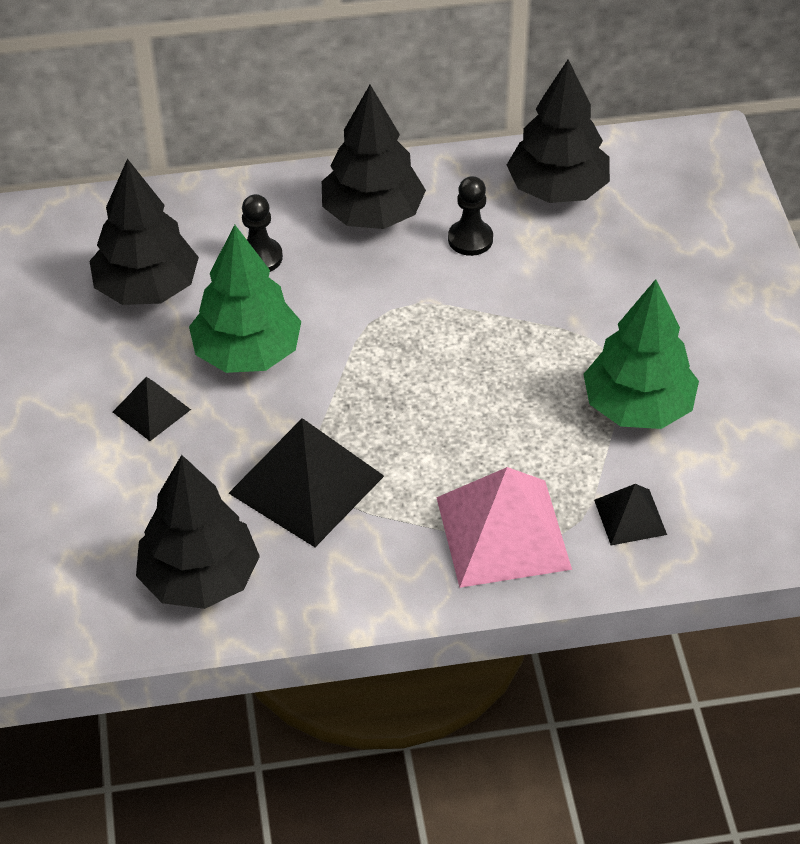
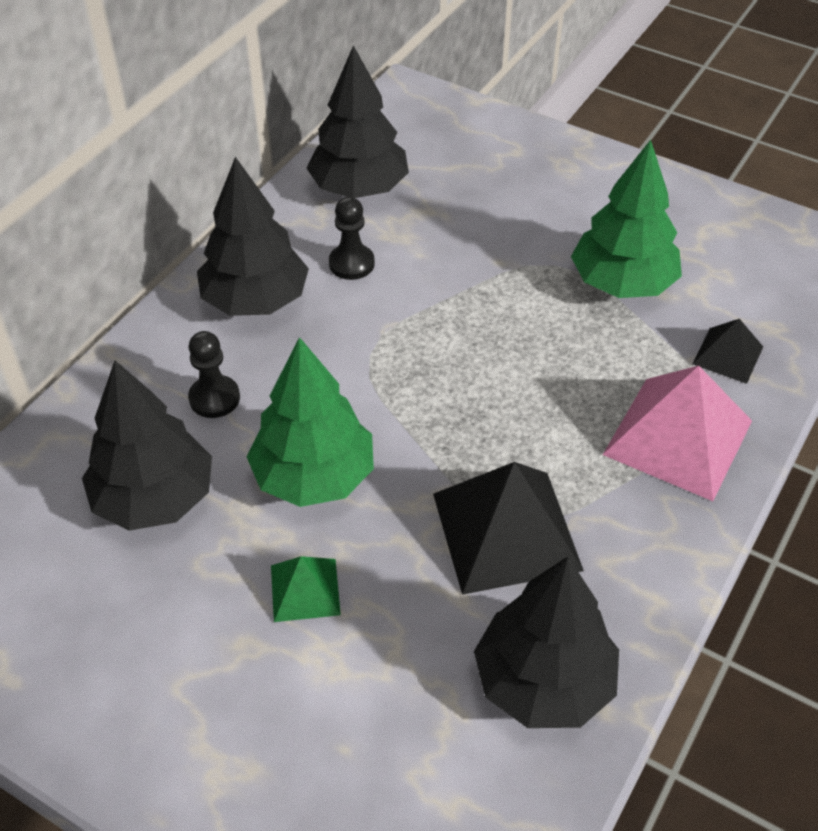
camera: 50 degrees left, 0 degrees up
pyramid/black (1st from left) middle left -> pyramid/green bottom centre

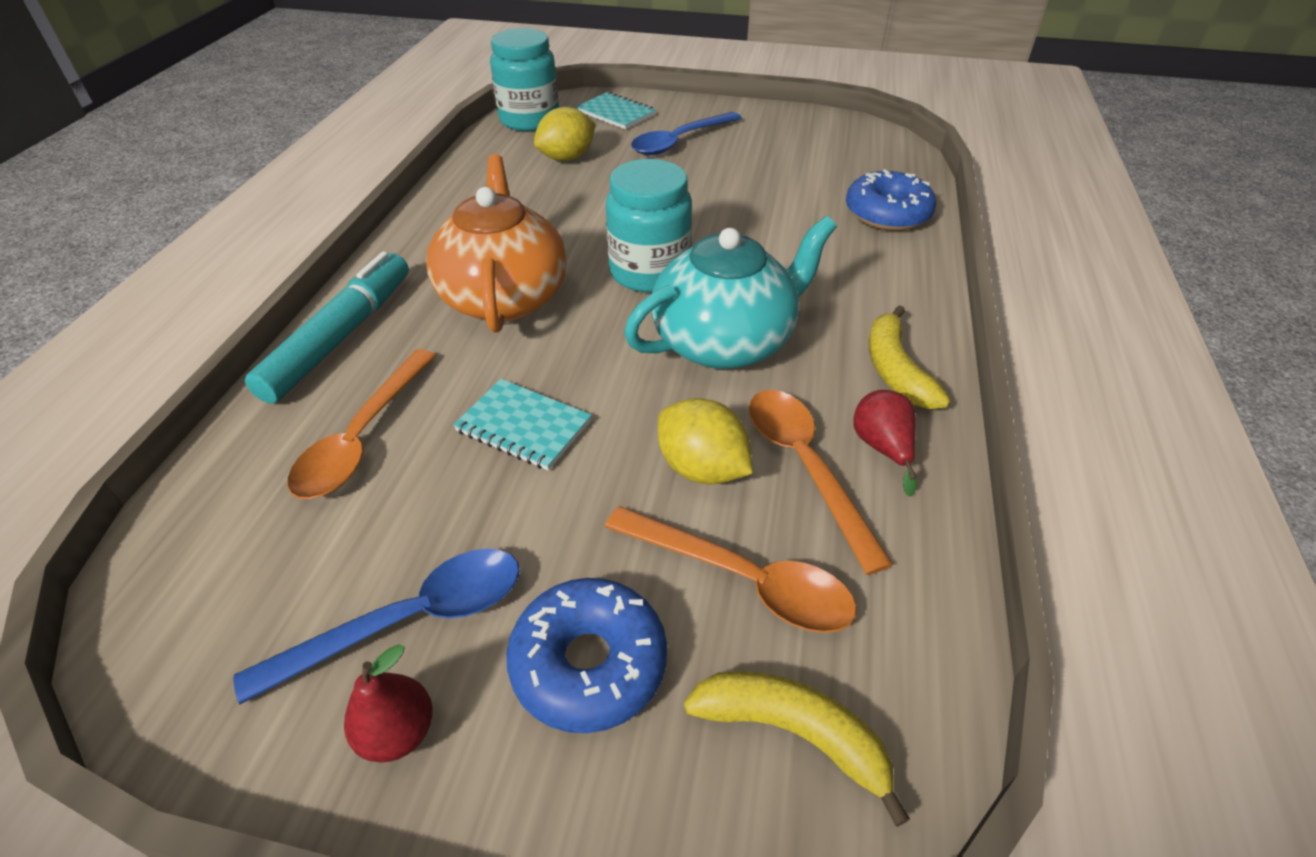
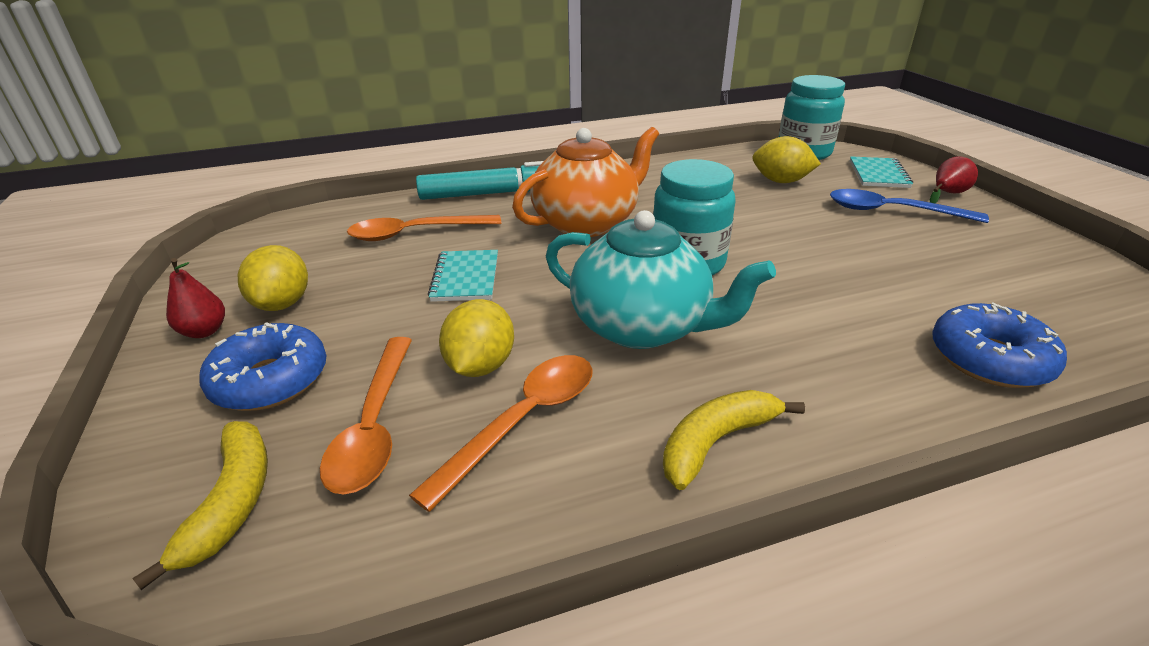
camera: 60 degrees right, 10 degrees down
spoon/blue (1st from left) bottom left -> lemon/yellow (1st from left) middle left
pear/red (2nd from left) middle right -> pear/red (2nd from left) top right, moved

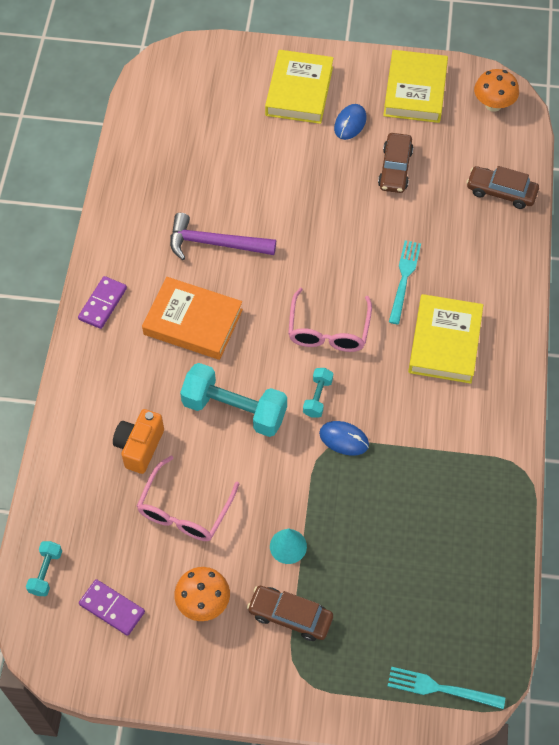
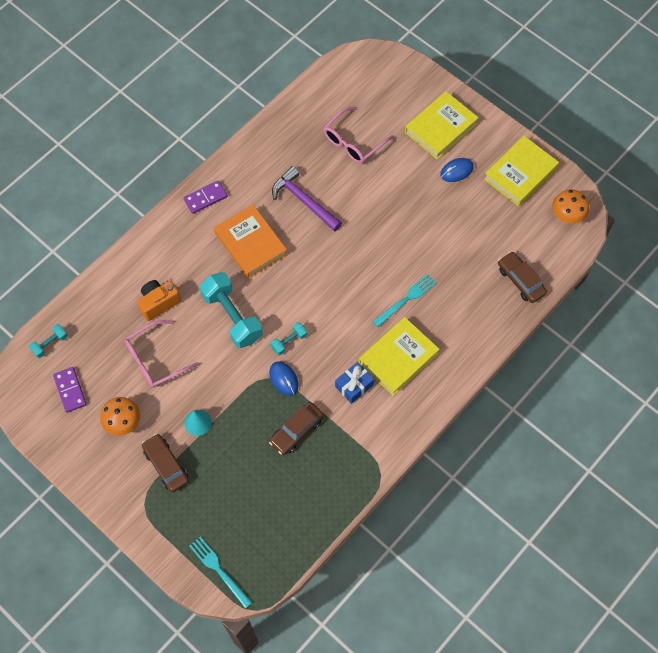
camera: 35 degrees right, 5 degrees up
glasses/pink (2nd from left) centre -> glasses/pink (2nd from left) top centre, moved
car/brown (2nd from left) top right -> car/brown (2nd from left) centre, moved
none -> gift/blue centre

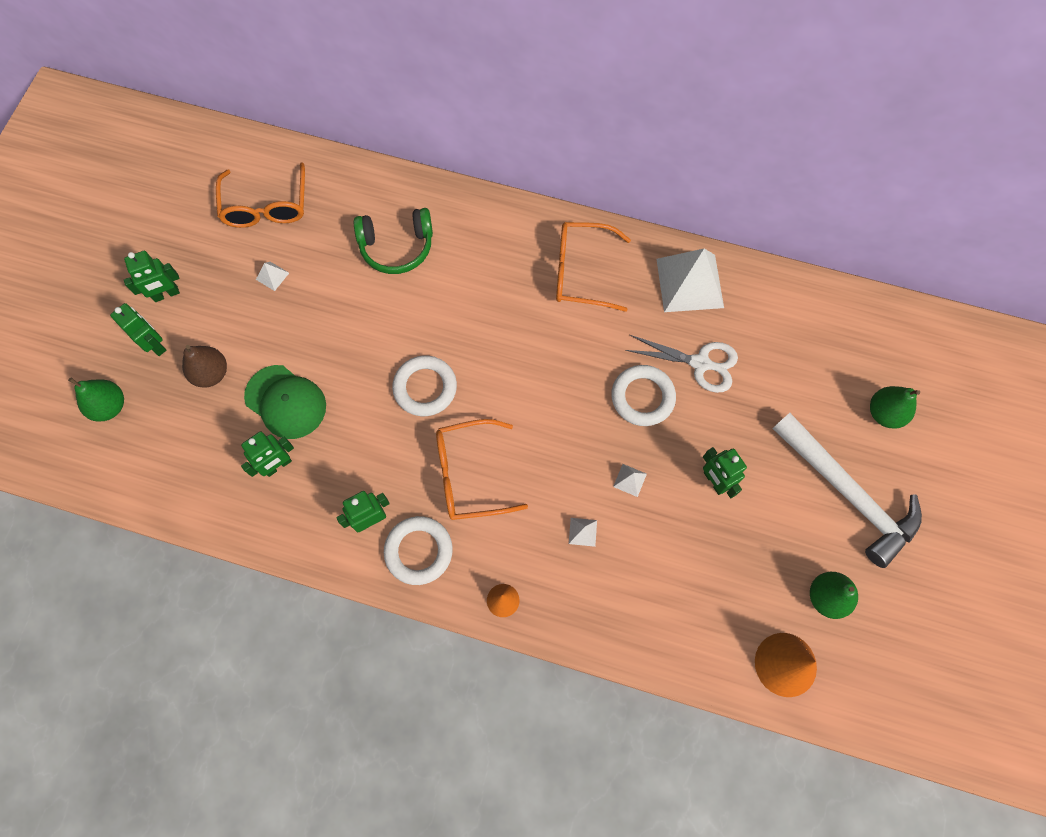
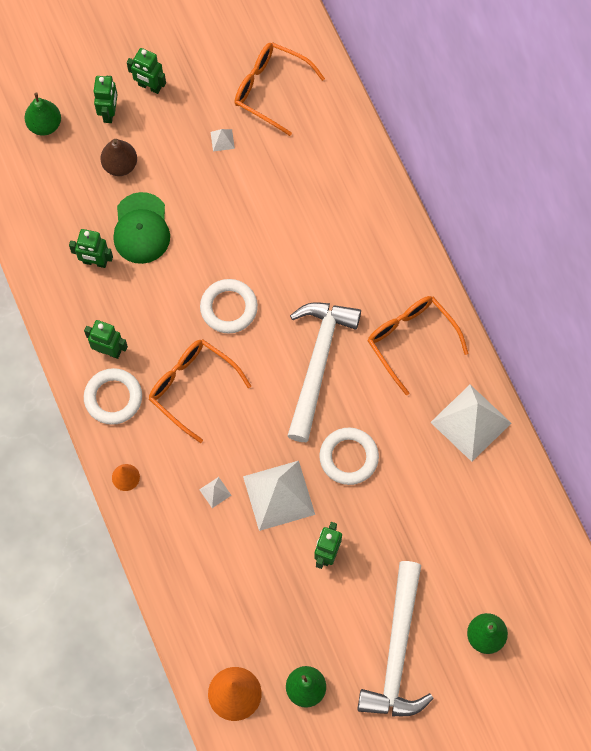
camera: 50 degrees right, 0 degrees up
glasses/orange (1st from left in the first image) top left -> glasses/orange (2nd from left) top centre, 75 degrees clockwise
headphones/green top centre -> none
pyramid/white (3rd from left) centre, x2.49
scissors/white centre -> none
none -> hammer/white (1st from left) centre

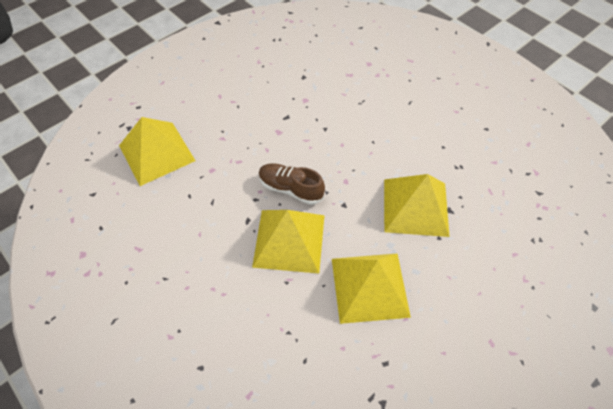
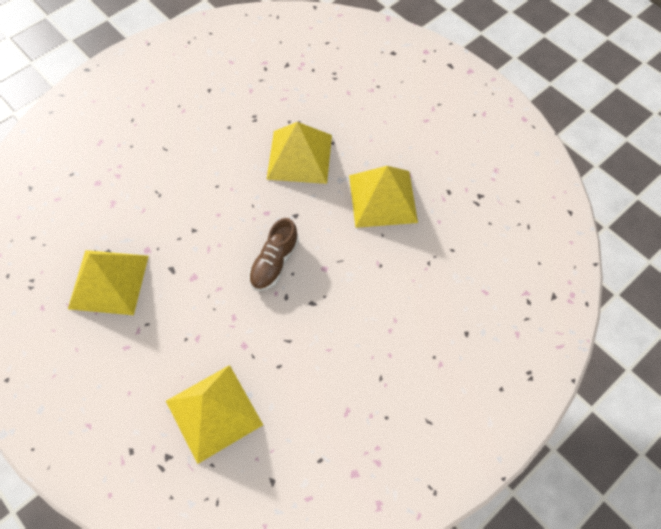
camera: 90 degrees left, 5 degrees up
pyramid/yellow (2nd from left in the first image) centre -> pyramid/yellow (1st from left) middle left, moved

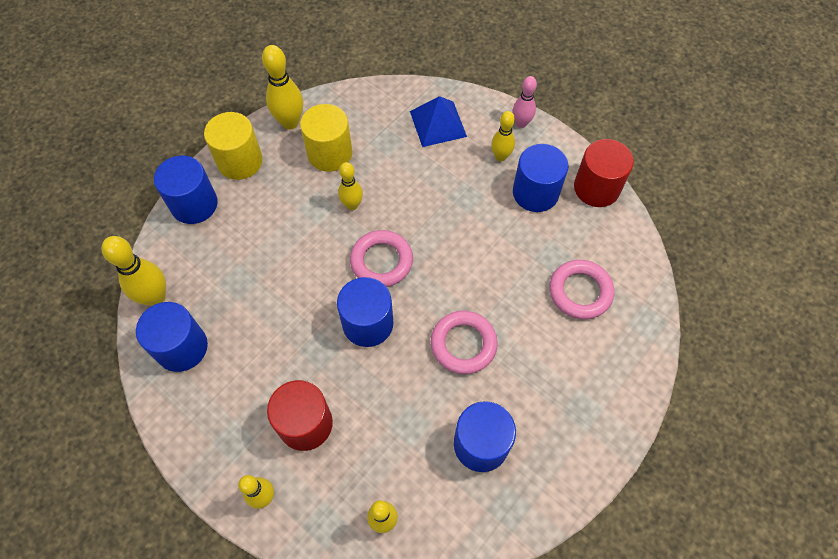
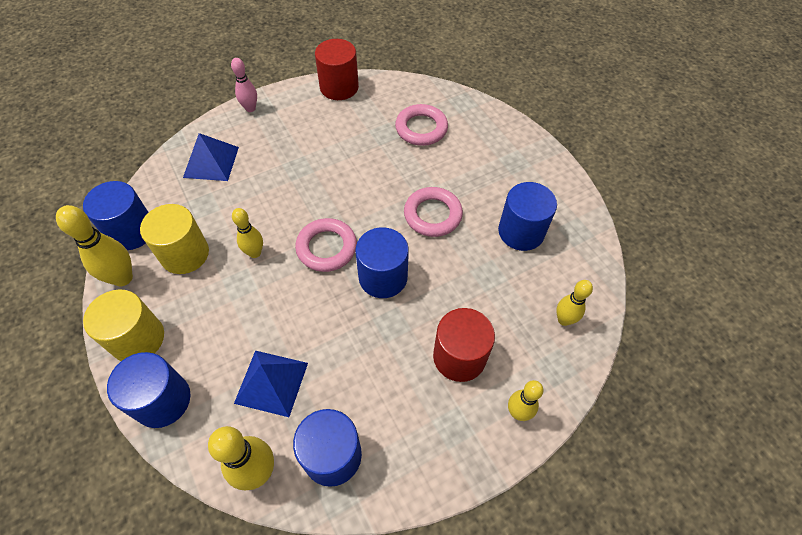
camera: 70 degrees left, 5 degrees down
bowling pin/yellow (6th from left) top centre -> none
cylinder/blue (5th from left in the first image) top centre -> cylinder/blue (1st from left) middle left, moved
none -> pyramid/blue (2nd from left) bottom centre

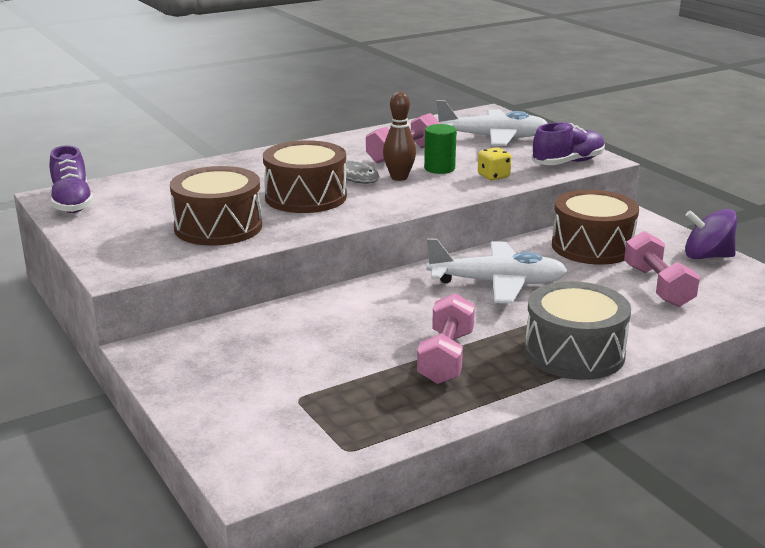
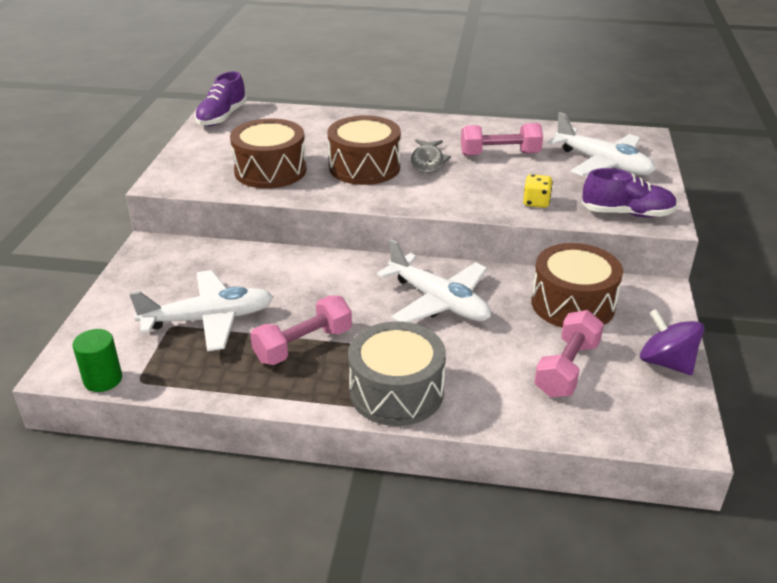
camera: 40 degrees right, 10 degrees up
bowling pin/brown top centre -> none
cylinder/green top centre -> cylinder/green middle left, moved
none -> plane/white (1st from left) middle left

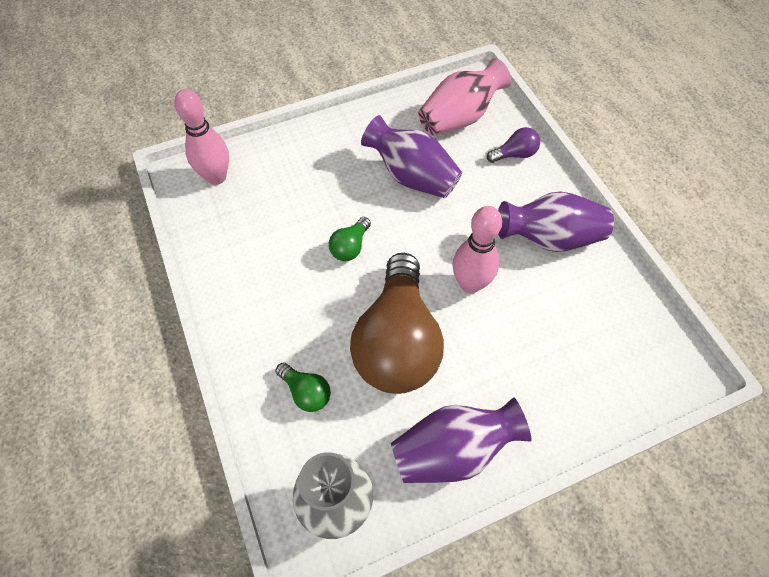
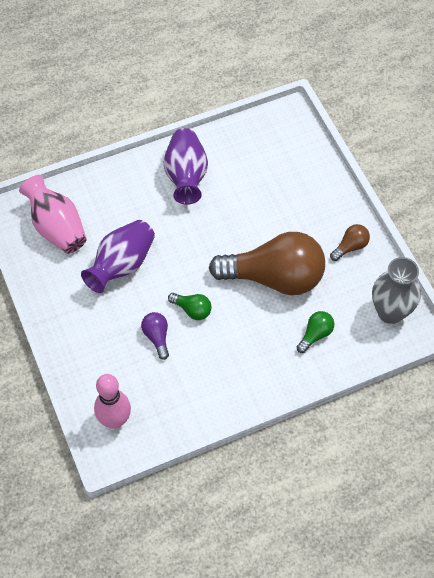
camera: 90 degrees left, 0 degrees up
vase/purple (2nd from left) bottom centre -> light bulb/brown (2nd from left) middle right
bowling pin/pink (2nd from left) centre -> none
light bulb/purple top right -> light bulb/purple centre, moved

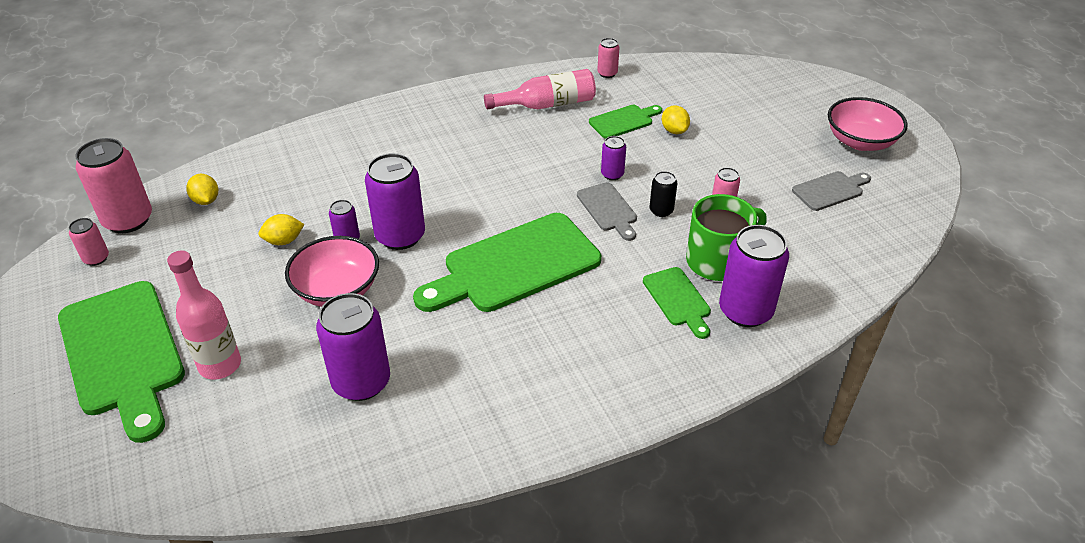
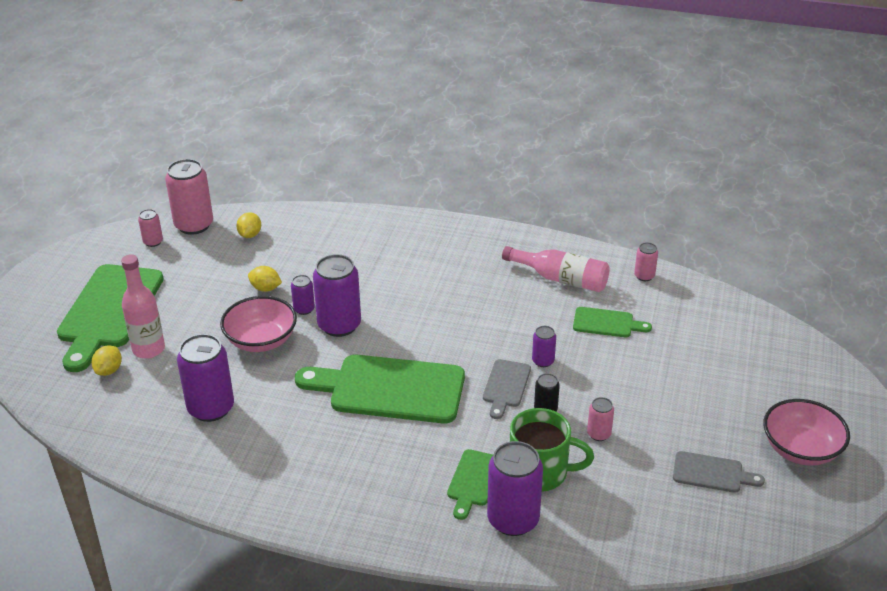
camera: 40 degrees right, 5 degrees down
lemon/yellow (3rd from left in the first image) top centre -> lemon/yellow (1st from left) middle left, moved

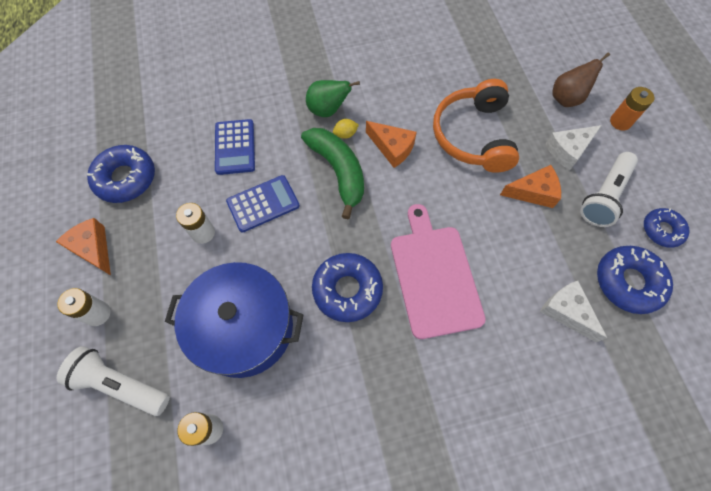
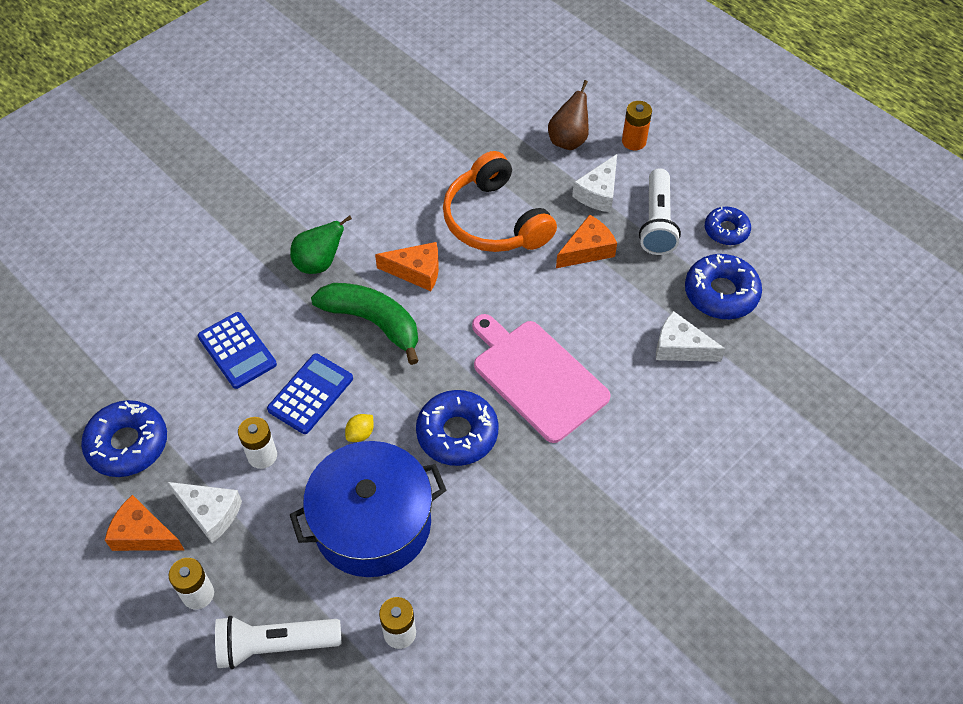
camera: 30 degrees left, 10 degrees down
lemon/yellow top centre -> lemon/yellow centre, moved
none -> cheese/white (1st from left) bottom left

